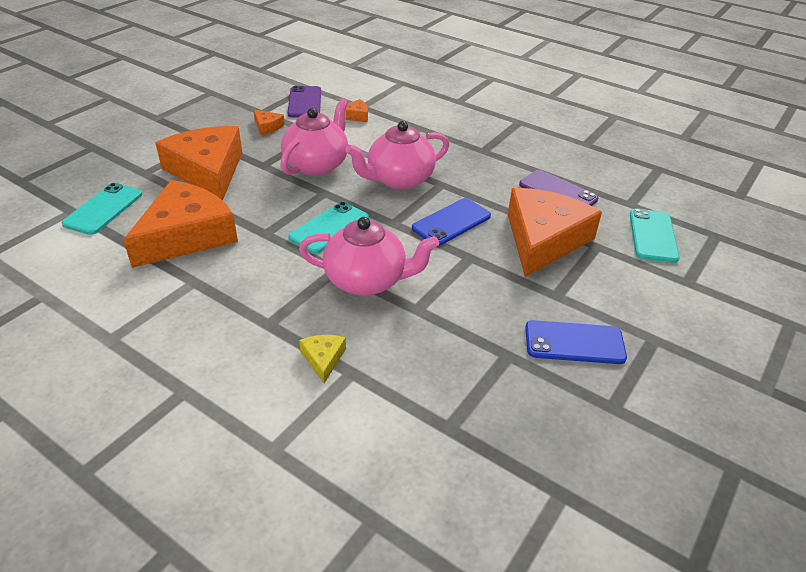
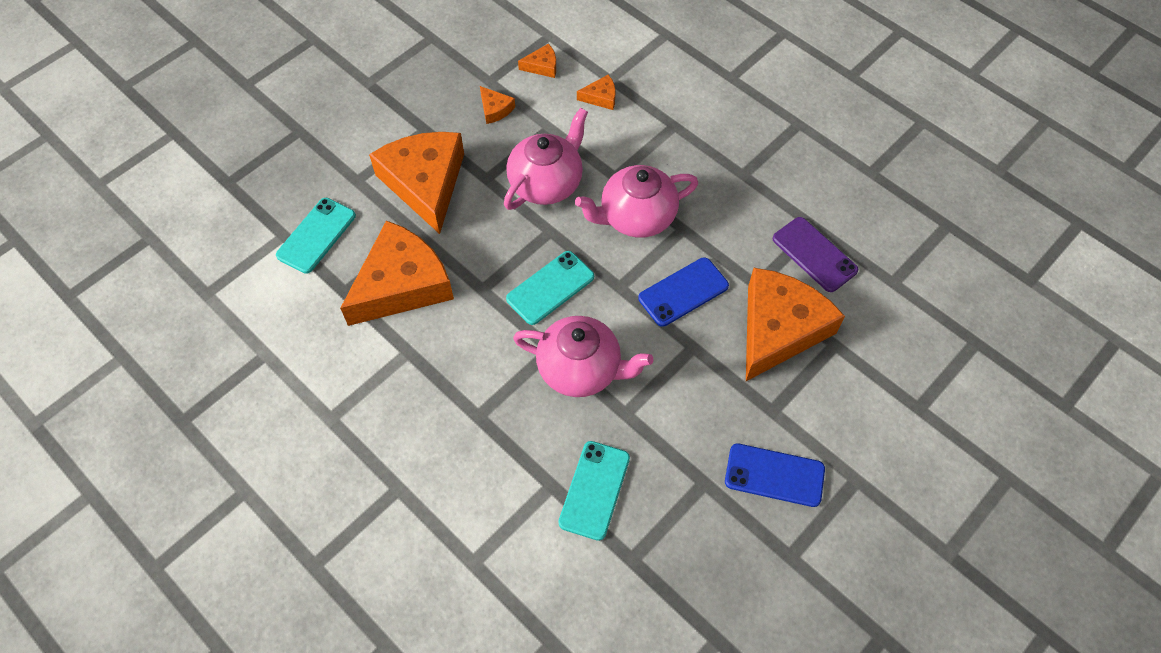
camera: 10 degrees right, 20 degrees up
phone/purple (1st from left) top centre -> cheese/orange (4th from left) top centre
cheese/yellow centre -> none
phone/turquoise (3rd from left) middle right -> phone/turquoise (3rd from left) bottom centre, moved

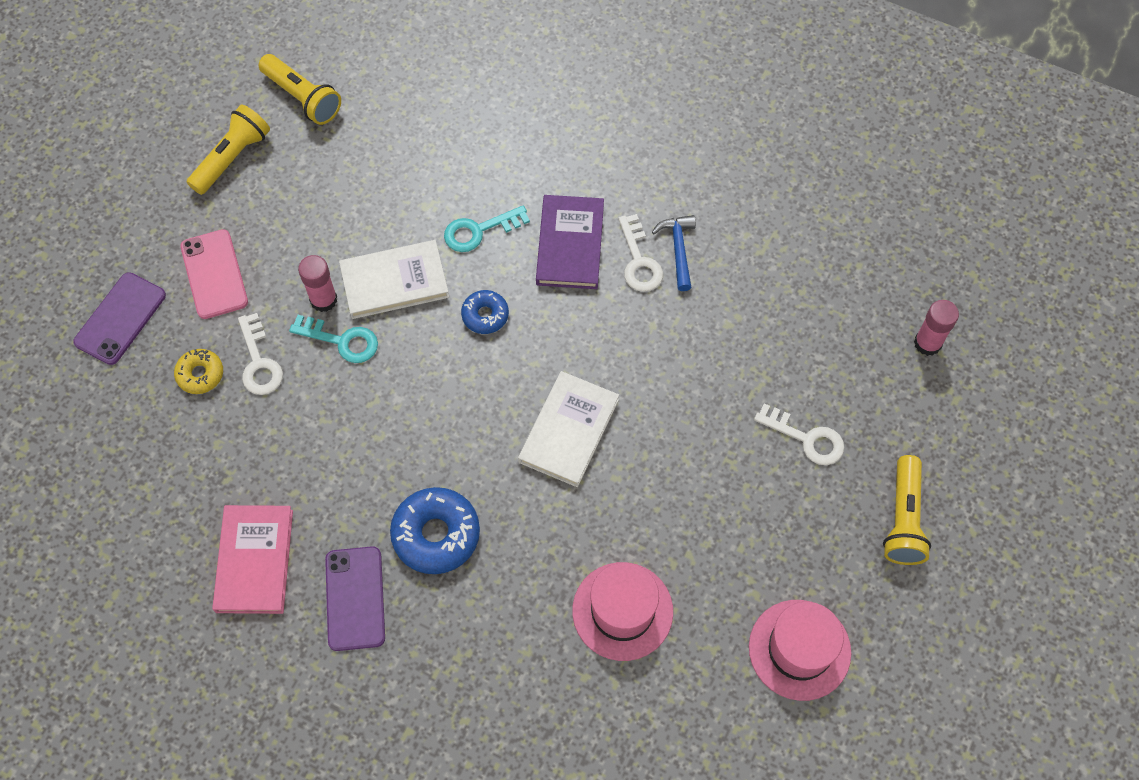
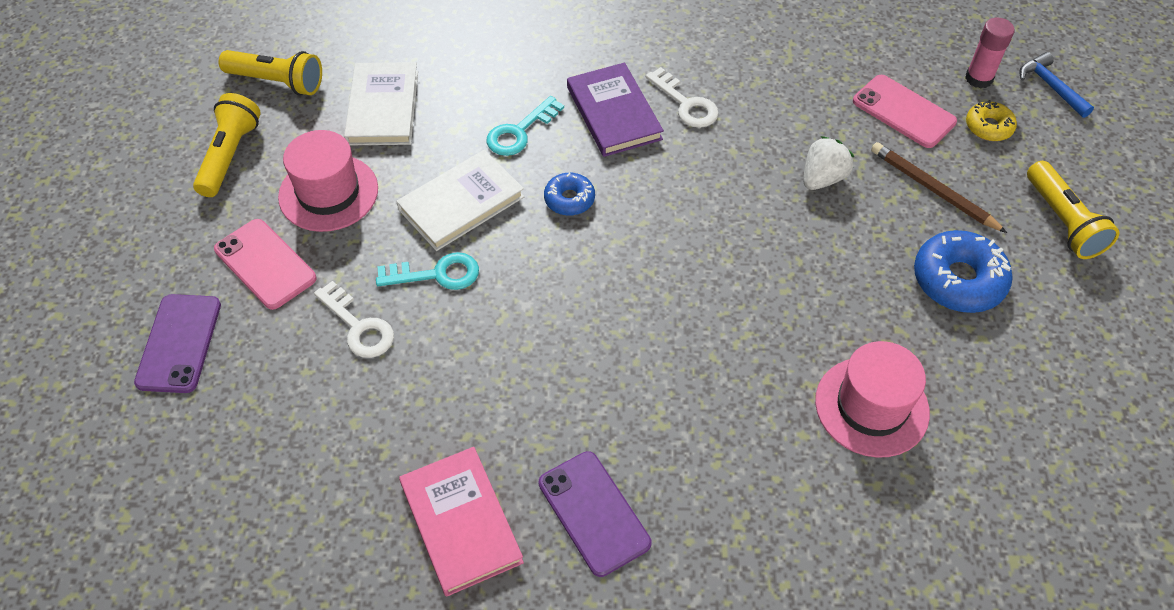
camera: 25 degrees left, 10 degrees down
donut/yellow middle left -> donut/yellow top right, moved
glue stick/pink (1st from left) middle left -> none
donut/blue (1st from left in the first image) bottom centre -> donut/blue (2nd from left) middle right, moved
book/white (2nd from left in the first image) centre -> book/white (1st from left) top left, moved
hammer/blue top centre -> hammer/blue top right, moved
hat/pink (2nd from left in the first image) bottom right -> hat/pink (1st from left) top left, moved
key/white (3rd from left) middle right -> pencil/brown top right
none -> strawberry/white top right
none -> phone/pink (2nd from left) top right

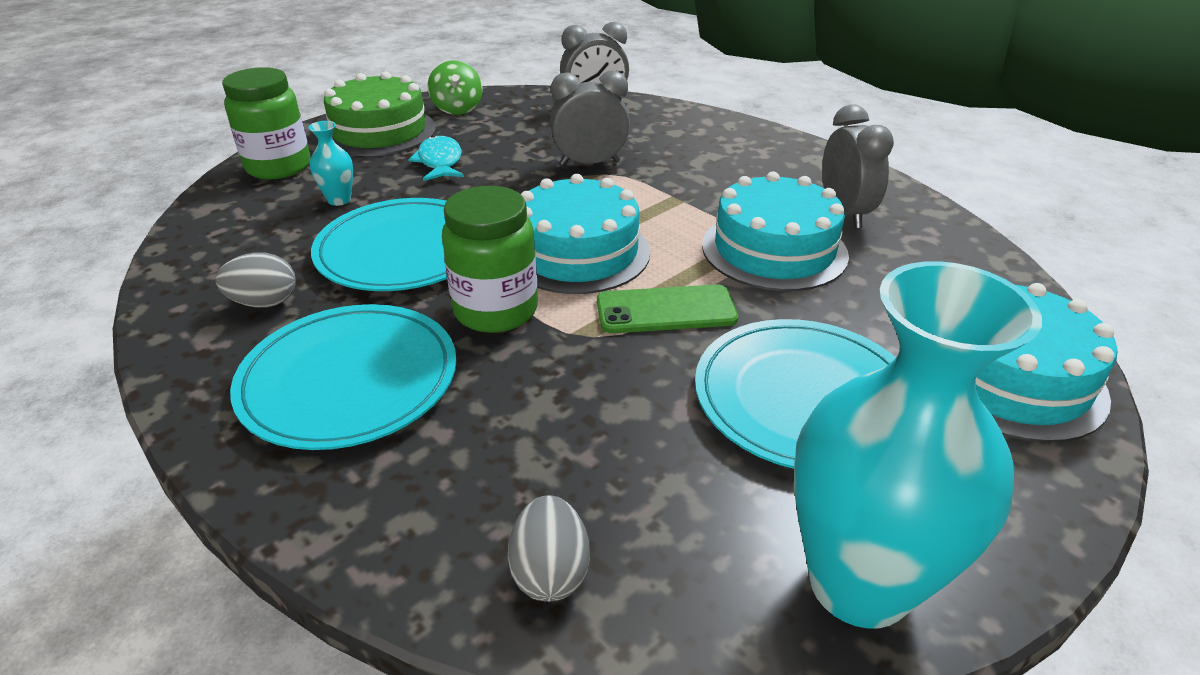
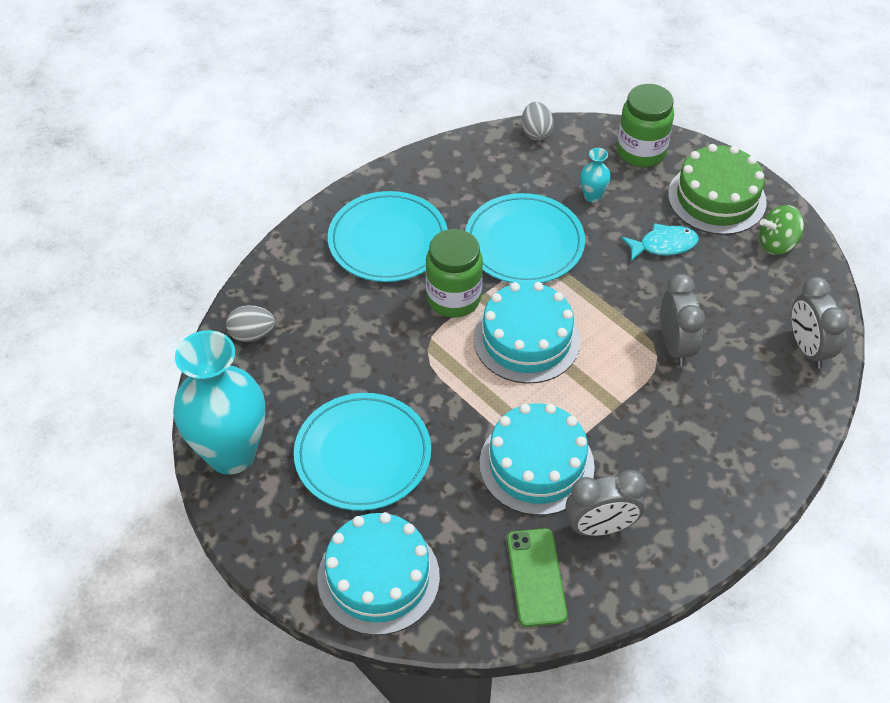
camera: 90 degrees right, 15 degrees up
egg/grey (1st from left in the first image) middle left -> egg/grey (2nd from left) top centre, moved
phone/green centre -> phone/green bottom centre, moved

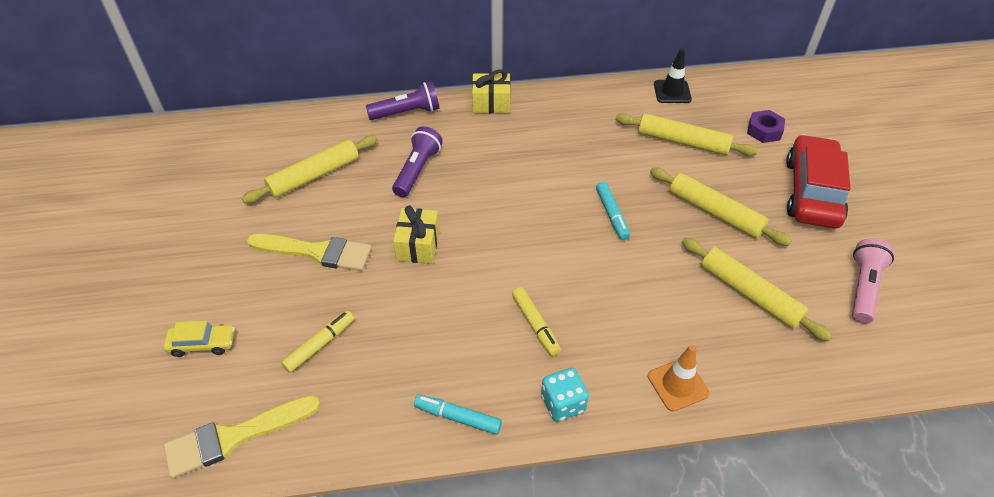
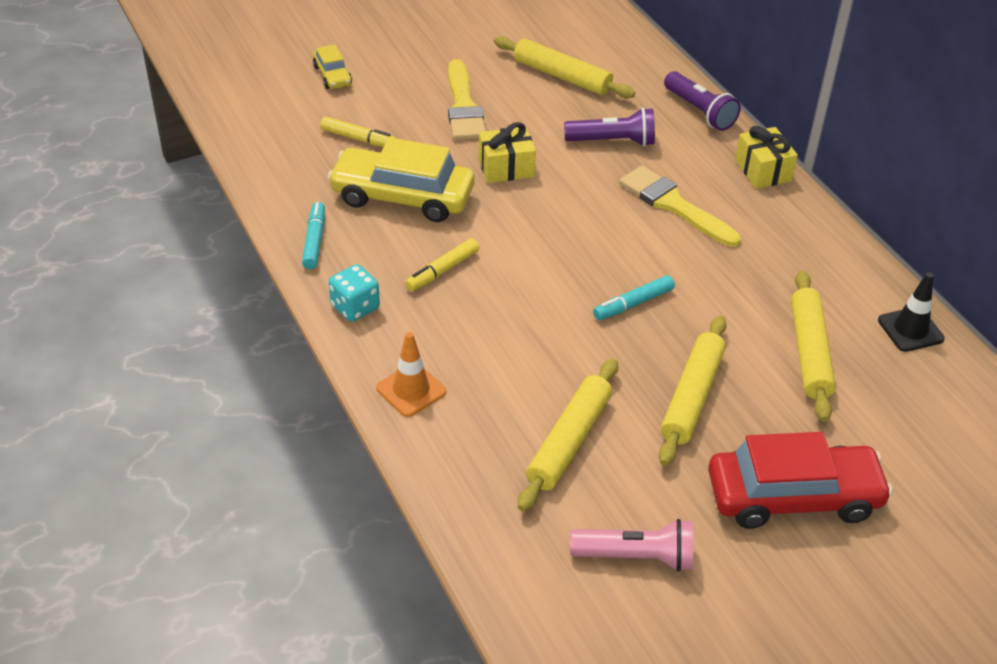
camera: 70 degrees right, 5 degrees down
brush/yellow (1st from left in the first image) bottom left -> brush/yellow (2nd from left) top right, moved
nut/purple top right -> none
none -> car/yellow (2nd from left) top centre

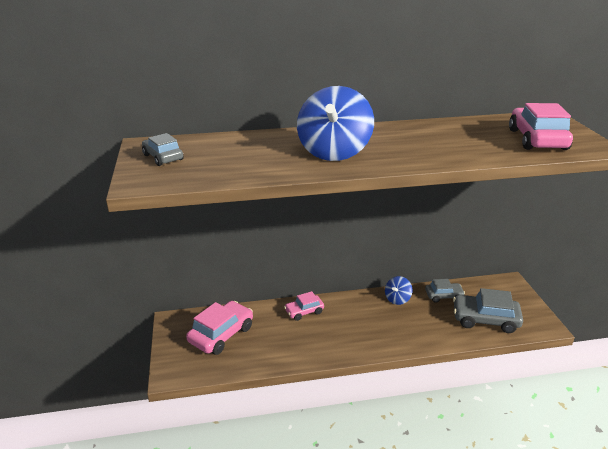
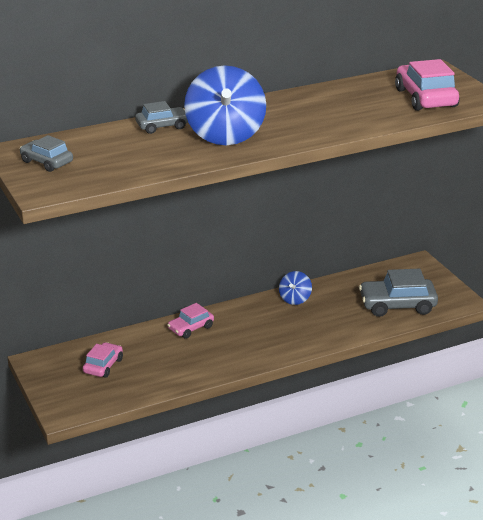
camera: 15 degrees left, 0 degrees up
car/pink (1st from left) bottom centre -> car/pink (1st from left) bottom left, x0.59
car/grey (2nd from left) middle right -> car/grey (2nd from left) top centre, moved

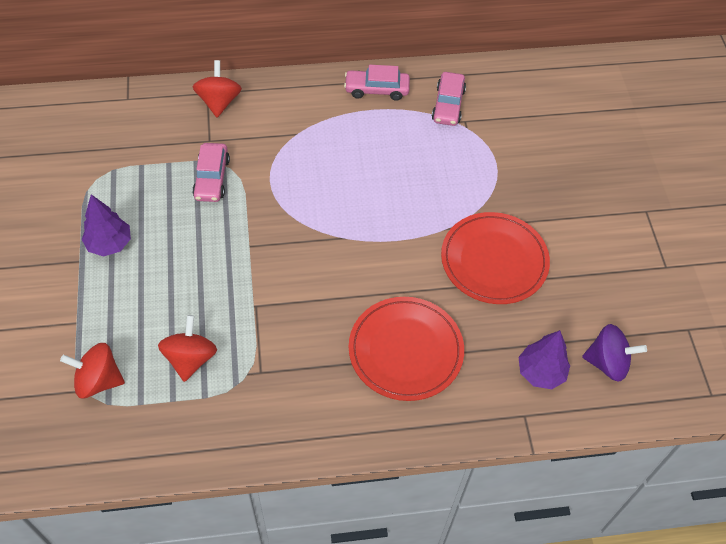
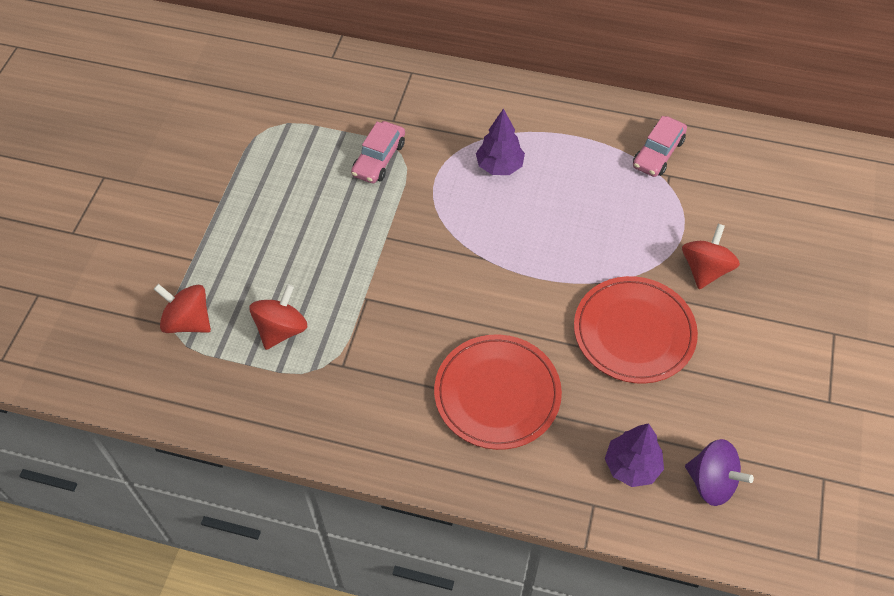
camera: 25 degrees right, 0 degrees up
tree/purple (1st from left) middle left -> tree/purple (1st from left) top centre, moved
spinning top/red (3rd from left) top left -> spinning top/red (3rd from left) middle right, moved
car/pink (2nd from left) top centre -> none

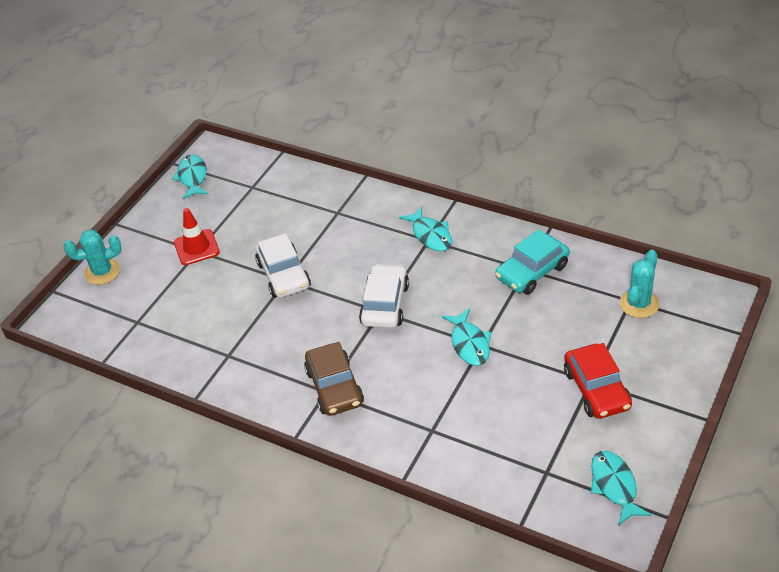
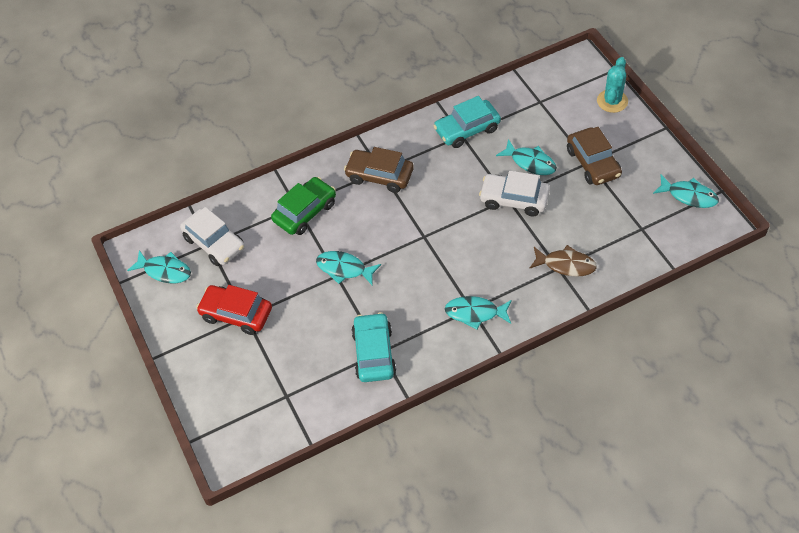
camera: 125 degrees right, 10 degrees up
traffic cone/red middle left -> car/brown (2nd from left) top right
car/white (2nd from left in the first image) centre -> car/white (1st from left) middle left, moved
cactus/turquoise (2nd from left) middle right -> none
none -> car/green centre
none -> car/turquoise (2nd from left) top centre
none -> fish/turquoise (4th from left) top centre
none -> fish/brown middle right

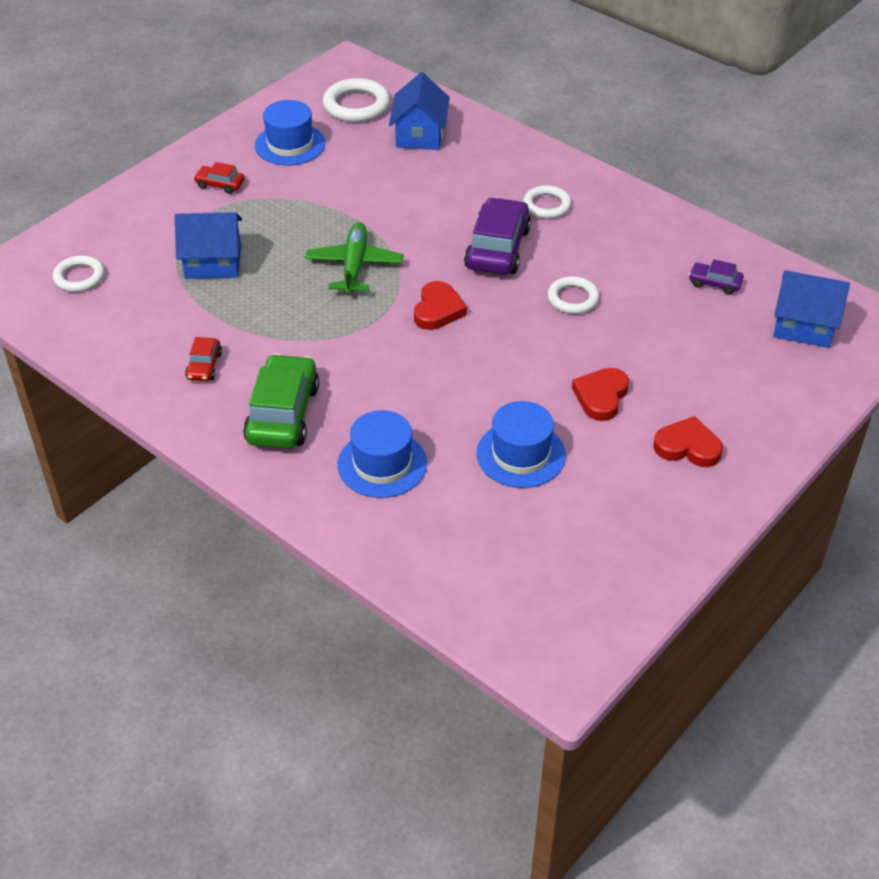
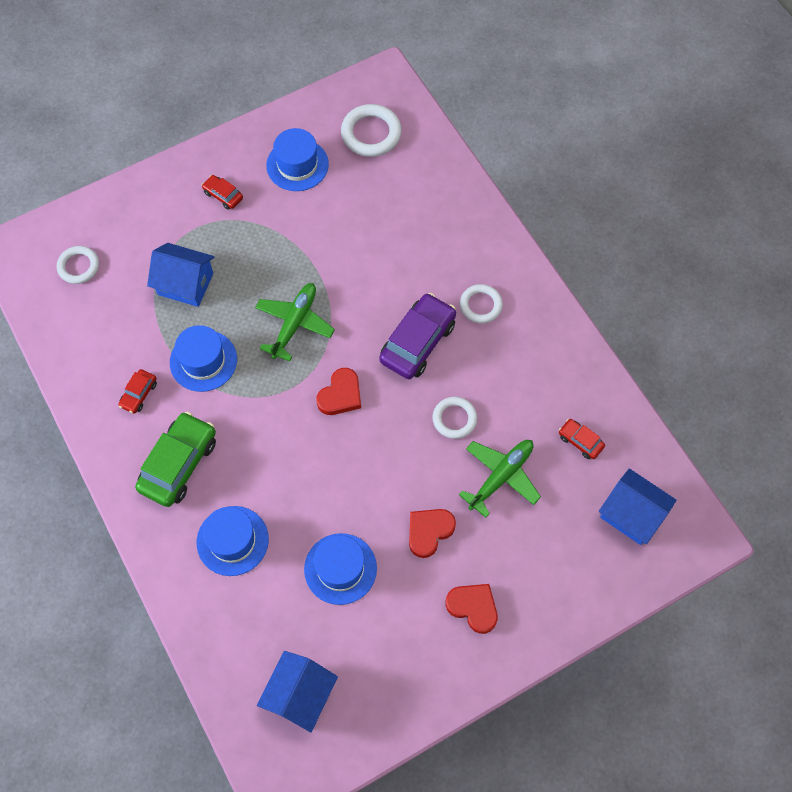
camera: 20 degrees right, 20 degrees up
house/blue (2nd from left) top centre -> house/blue (2nd from left) bottom centre, moved
car/purple (2nd from left) top right -> car/red (3rd from left) middle right
none -> hat/blue (1st from left) middle left
none -> plane/green (2nd from left) centre

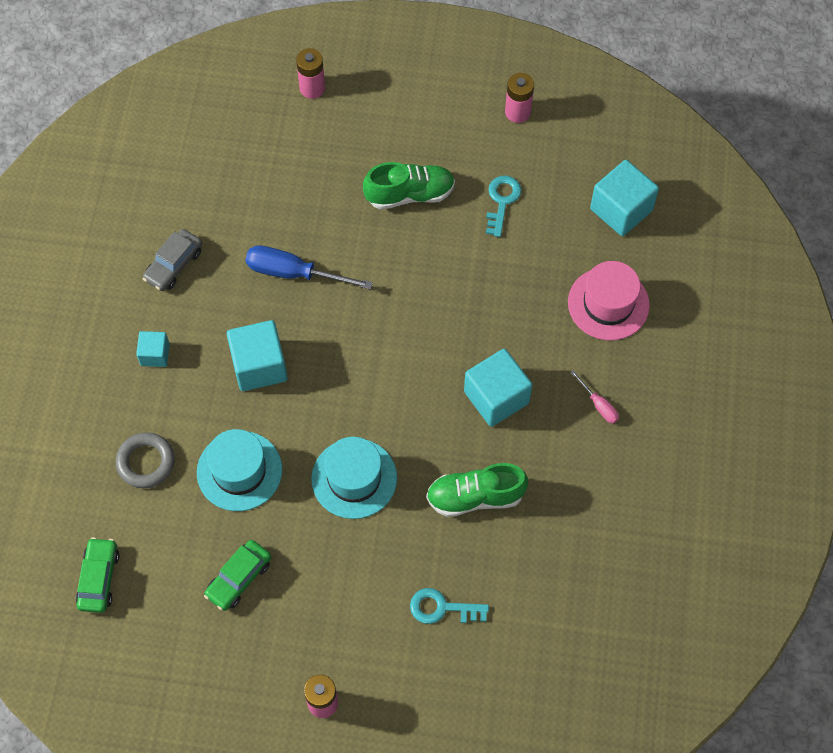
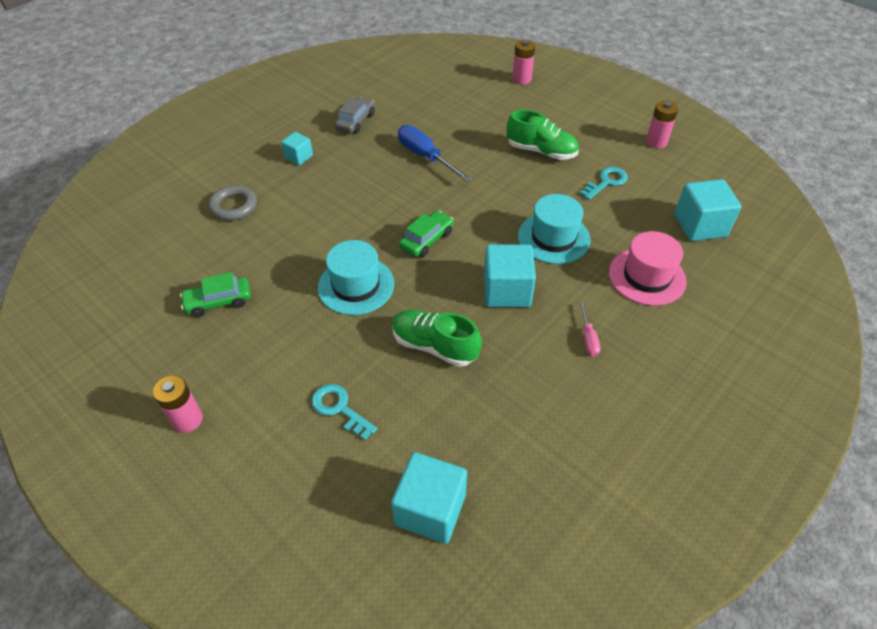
camera: 35 degrees right, 15 degrees down
car/green (1st from left in the first image) bottom left -> car/green (2nd from left) centre, moved
car/grey middle left -> car/grey top centre, 135 degrees clockwise
hat/turquoise (1st from left in the first image) middle left -> hat/turquoise (2nd from left) centre, moved
cube/turquoise (2nd from left) middle left -> cube/turquoise (2nd from left) bottom centre, moved

